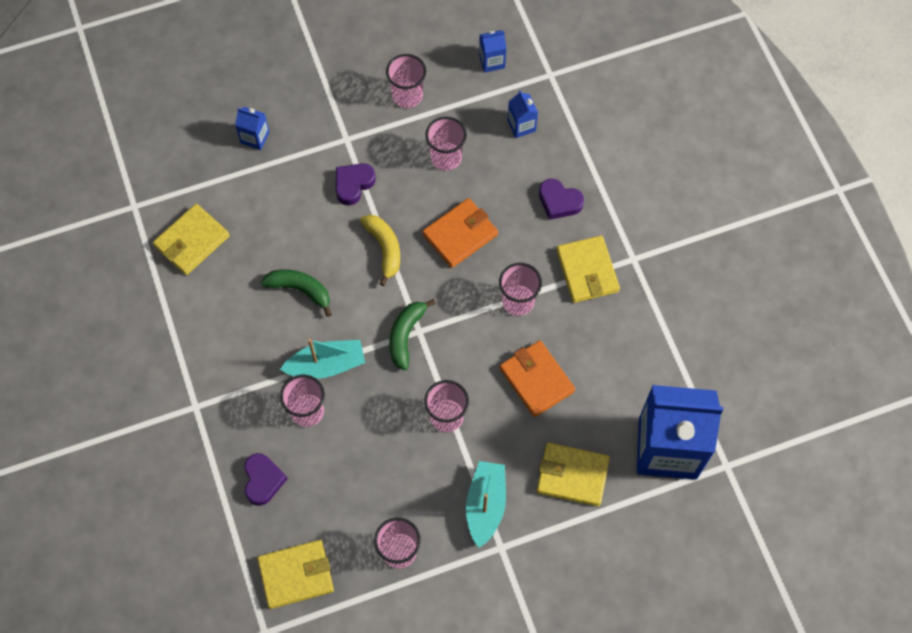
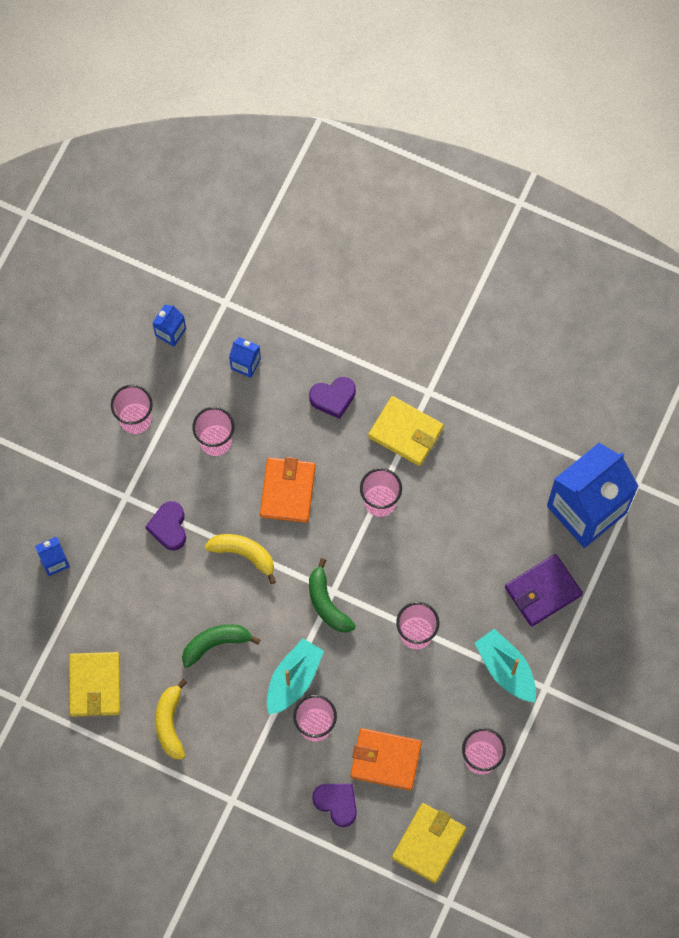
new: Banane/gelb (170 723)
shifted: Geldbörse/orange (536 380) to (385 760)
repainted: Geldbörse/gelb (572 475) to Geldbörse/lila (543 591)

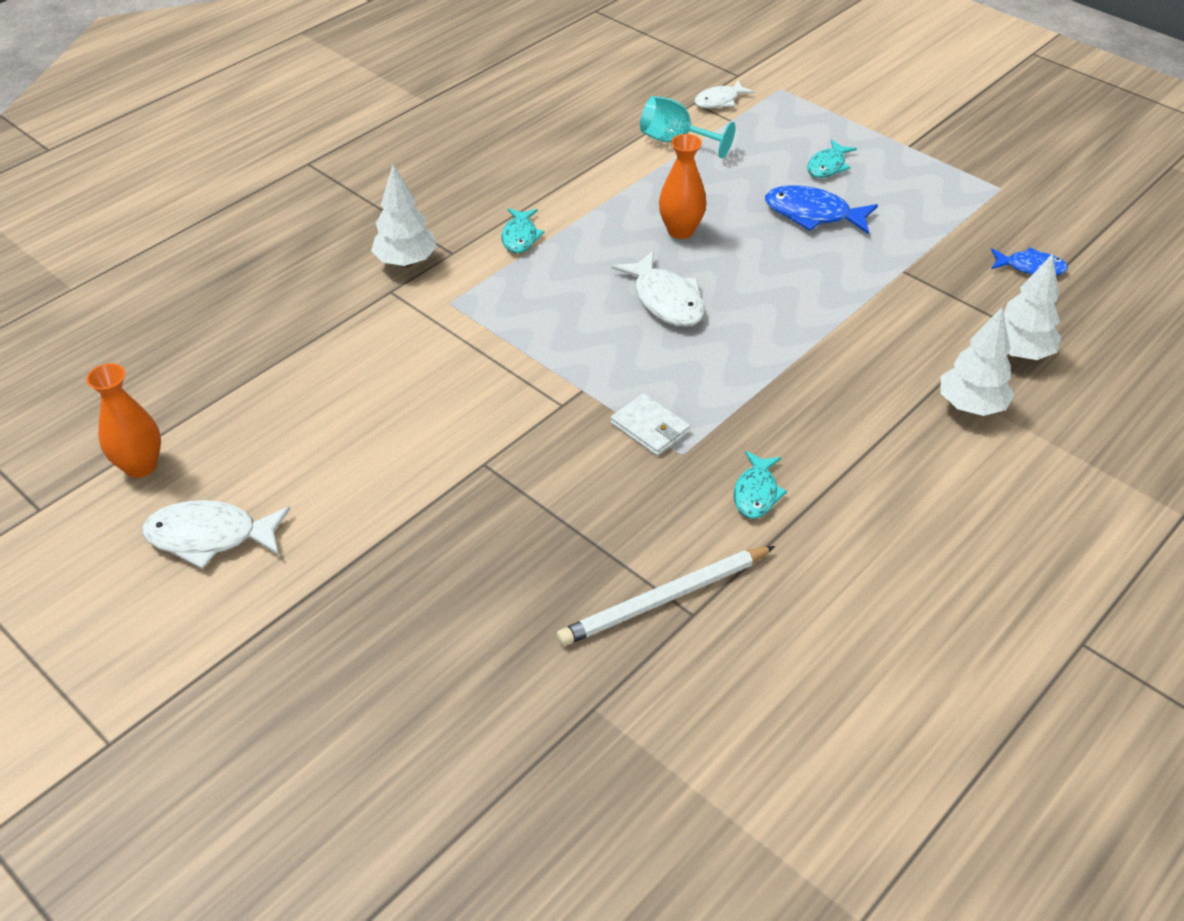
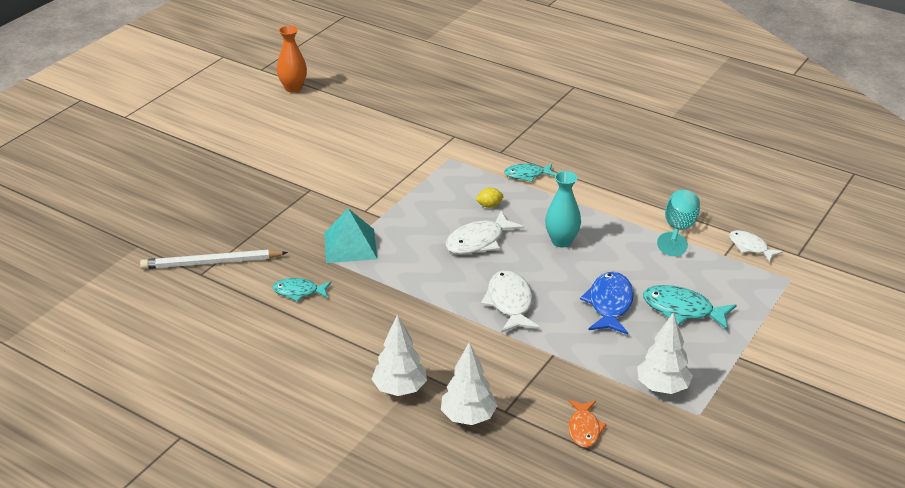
new: Zitrone/gelb (489 205)
shifted: Fisch/weiß (210 536) to (510 303); Baum/weiß (406 262) to (662 387)
swapped: Geldbörse/weiß (650 428) to Pyramide/türkis (350 245)
repainted: Vase/orange (680 230) to Vase/türkis (561 241); Fisch/blau (1030 267) to Fisch/orange (584 429)
rotated: Bleistift/weiß (665 599) = (211 263) 60 degrees counterclockwise
scaled: Fisch/türkis (828 166) = (682 310) x1.55

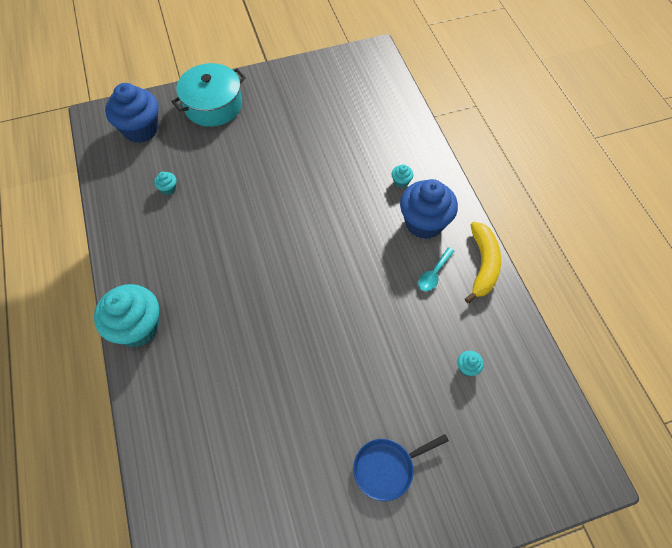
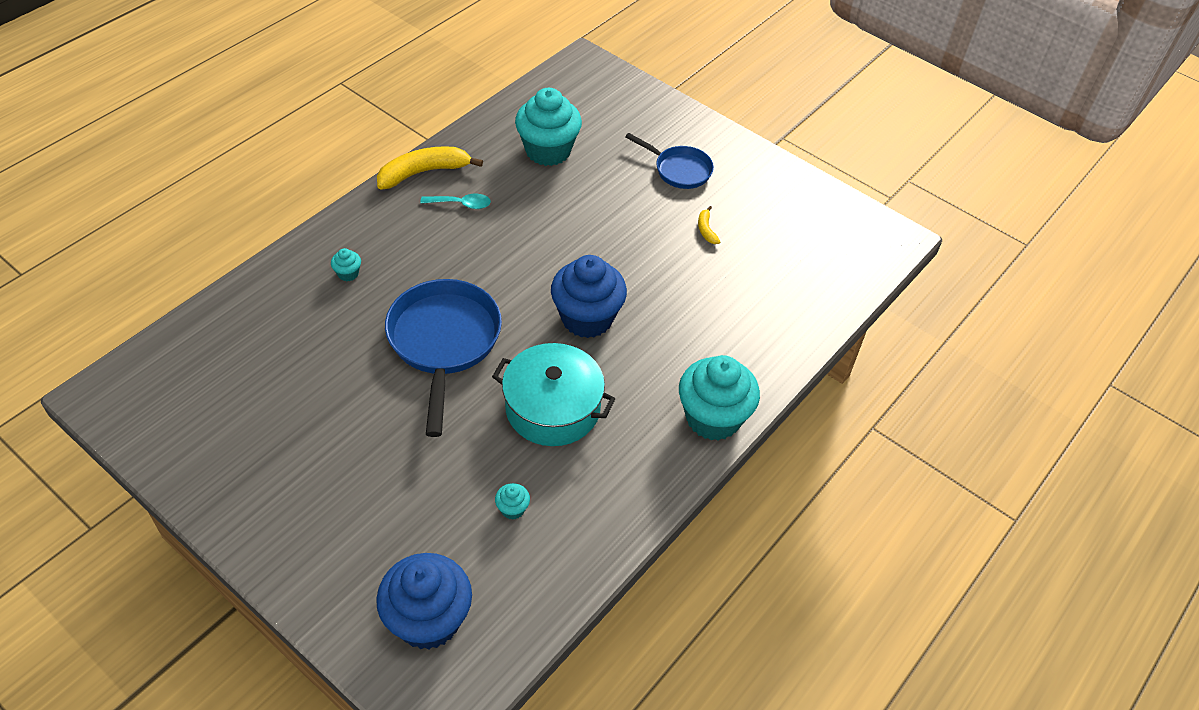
new: Pfanne/blau (444 342); Banane/gelb (706 230)
shifted: Kochtopf/türkis (213 105) to (553 408); Muffin/blau (424 223) to (587 318)
scaled: Muffin/türkis (467 368) = (548 151) x2.45

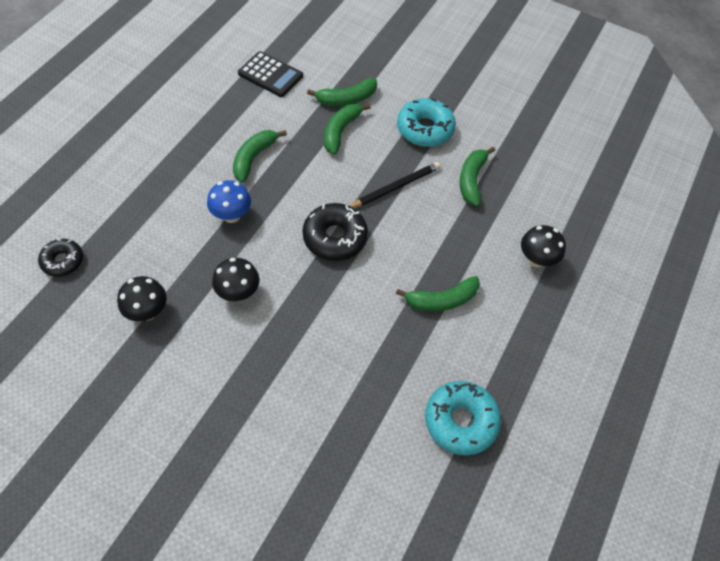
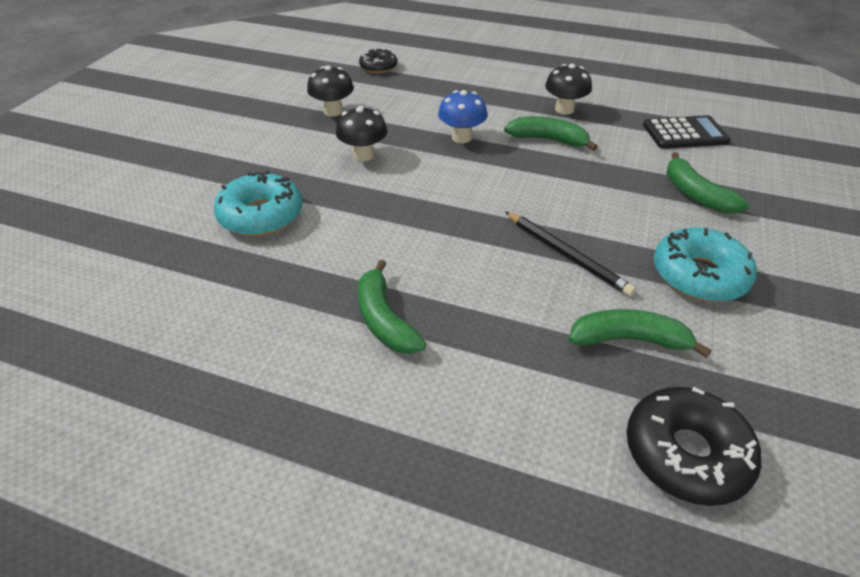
gone: Banane/grün (341 131)
shifted: Donut/schwarz (335 237) to (686 453); Donut/türkis (460 421) to (261 215); Pilz/schwarz (536 259) to (564 109)
rotated: Taschenrechner/schwarz (270 75) = (685 133) 120 degrees counterclockwise

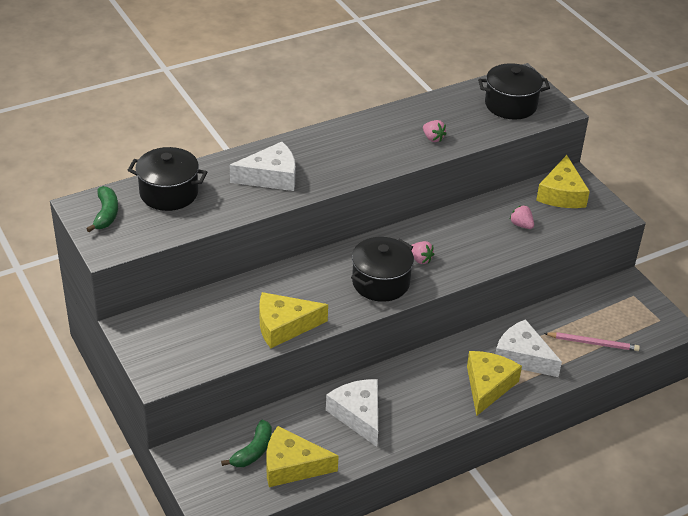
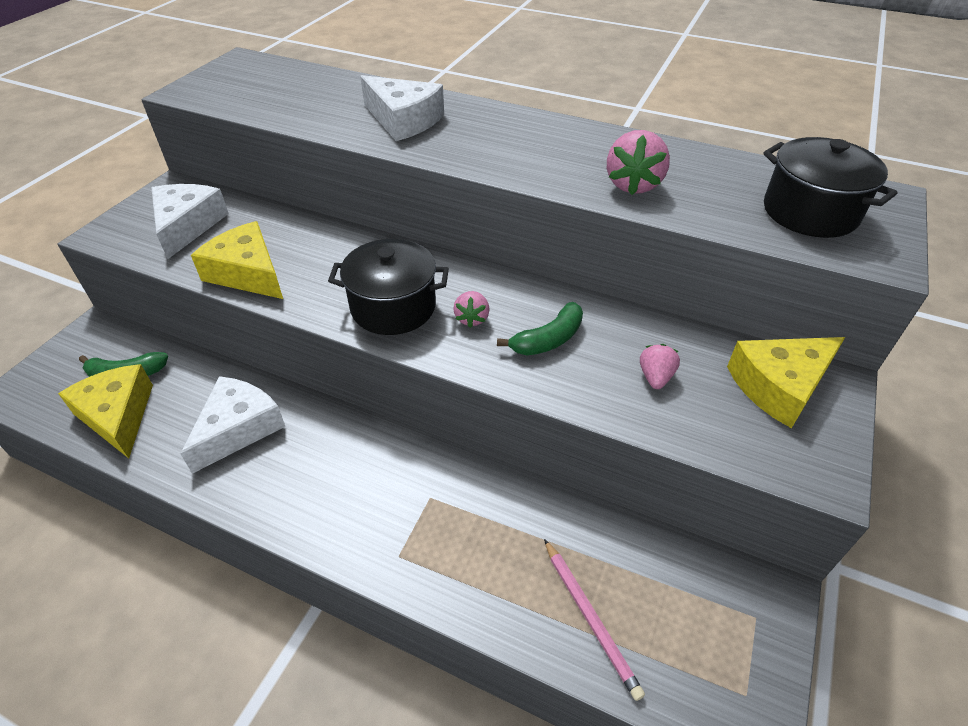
gone: Kochtopf/schwarz (169 193); Käse/gelb (488 386)
shifted: Banane/grün (106 214) to (548 339); Käse/weiß (522 357) to (187 226)
scaled: Erdbeere/rosa (433 138) = (633 185) x1.66

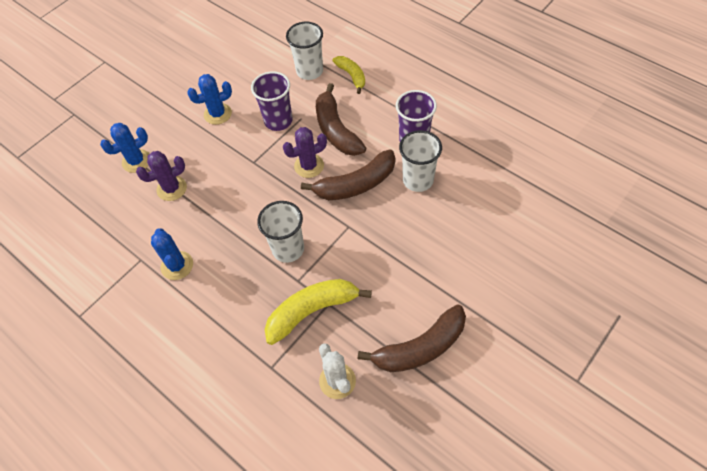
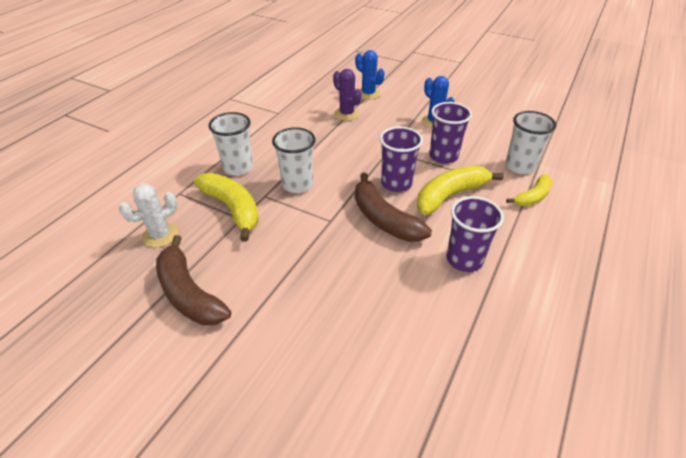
gone: Kaktus/blau (177 265)
shifted: Becher/weiß (418 180) to (238 168)
swapped: Kaktus/lila (309 166) to Becher/lila (396 183)
repainted: Banane/braun (336 130) to Banane/gelb (450 195)

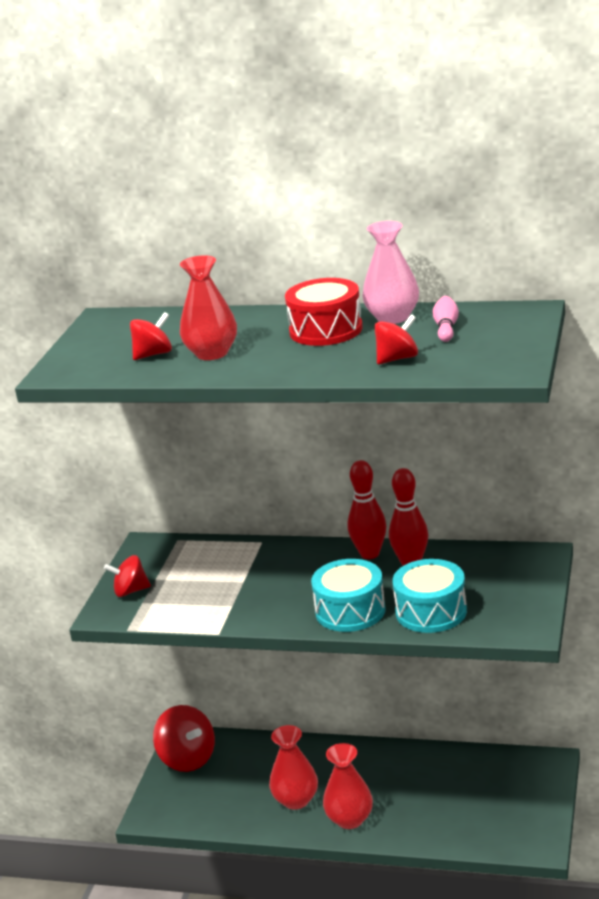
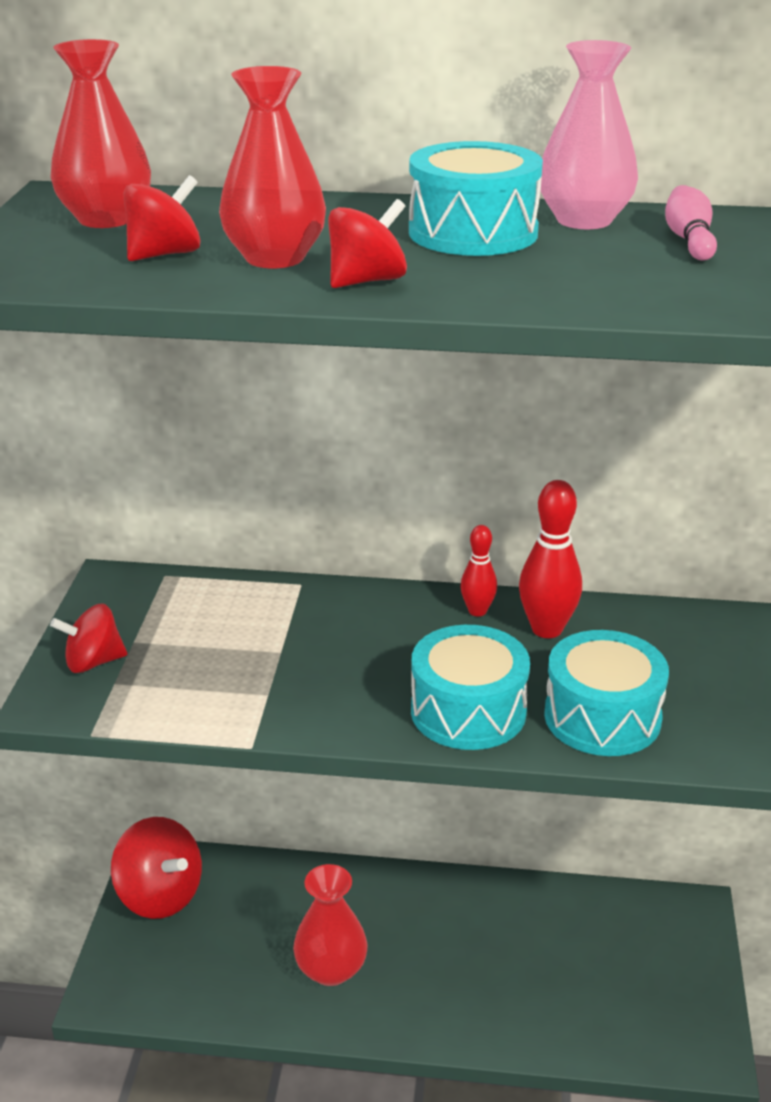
shifted: Vase/rot (350 819) to (106 219); Kreisel/rot (397 359) to (367 281)
repainted: Trommel/rot (326 330) to Trommel/türkis (473 233)
scaled: Bowlingkegel/rot (369 554) = (477 611) x0.60

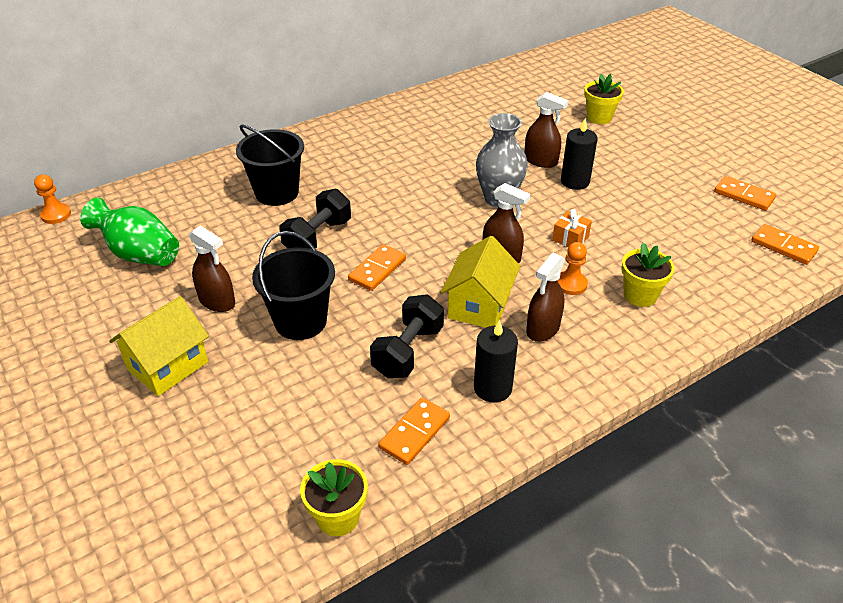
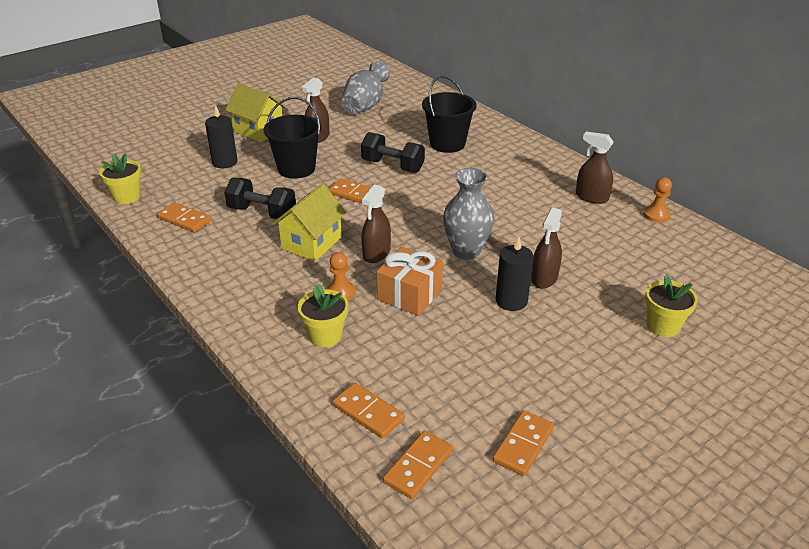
new: Dominostein/orange (368 412)
shifted: Bauer/orange (56 215) to (656 215); Kerze/schwarz (492 388) to (225 162); Sprühflasche/braun (543 328) to (591 197)
repainted: Vase/grün (139 254) to Vase/grau (365 106)
rotated: Haus/gelb (479 306) = (311 243) 75 degrees counterclockwise
scaled: Geschenk/orange (570 238) = (409 294) x1.74

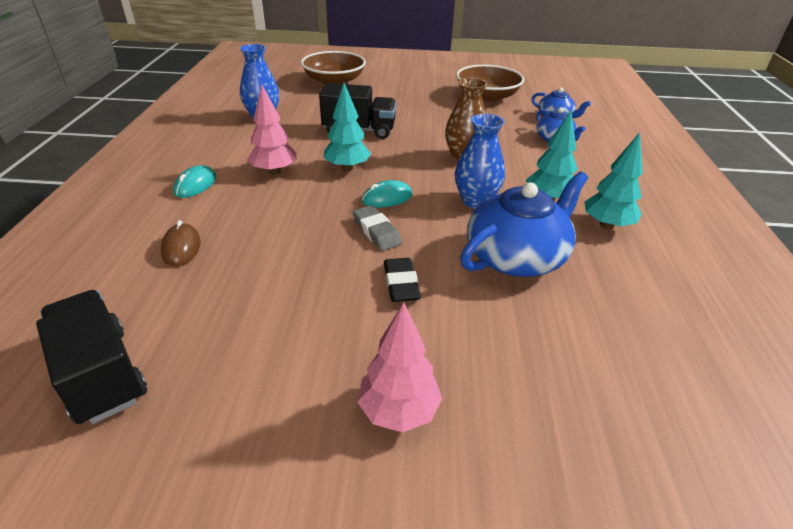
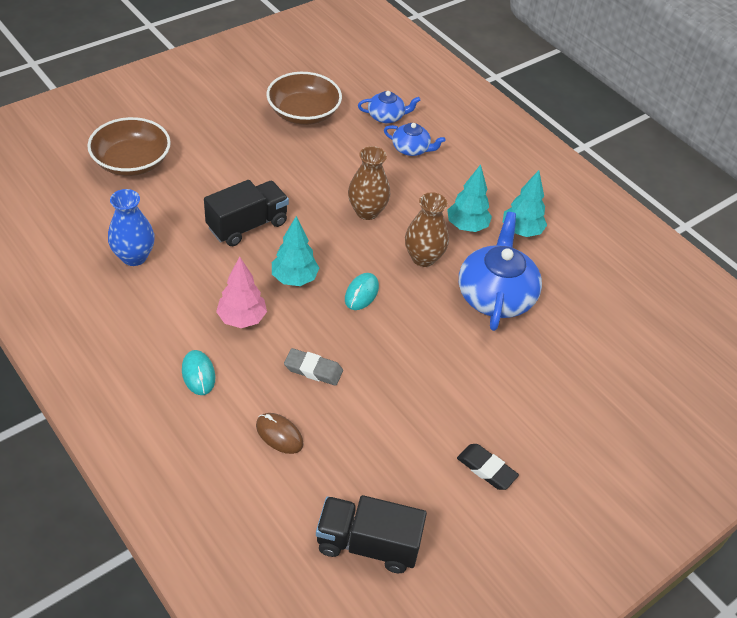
gone: Baum/rosa (398 410)
shifted: Radiergummi/grau (376 231) to (313 370); Radiergummi/schwarz (401 283) to (486 469)
repainted: Vase/blau (475 201) to Vase/braun (423 258)

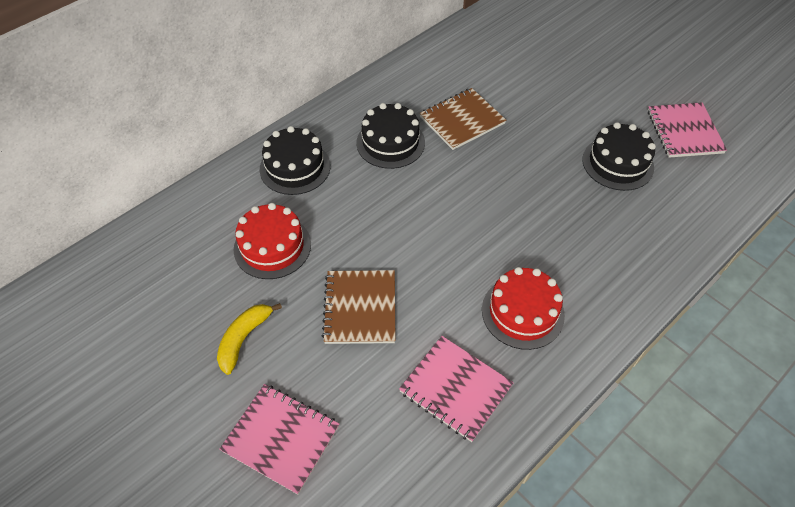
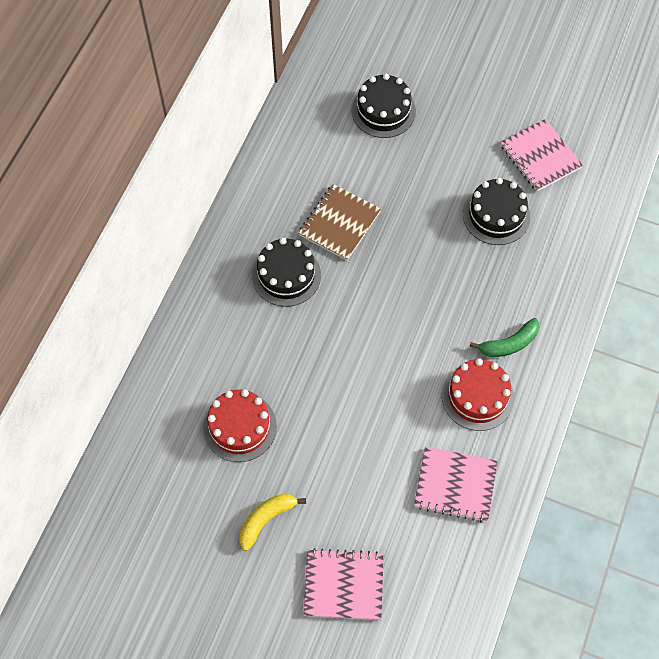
gone: Notizbuch/braun (360 308)
new: Banane/grün (509 344)
shifted: Kuchen/schwarz (295 167) to (383 111)
rotated: Banane/gelb (244 338) = (266 519) 45 degrees clockwise

